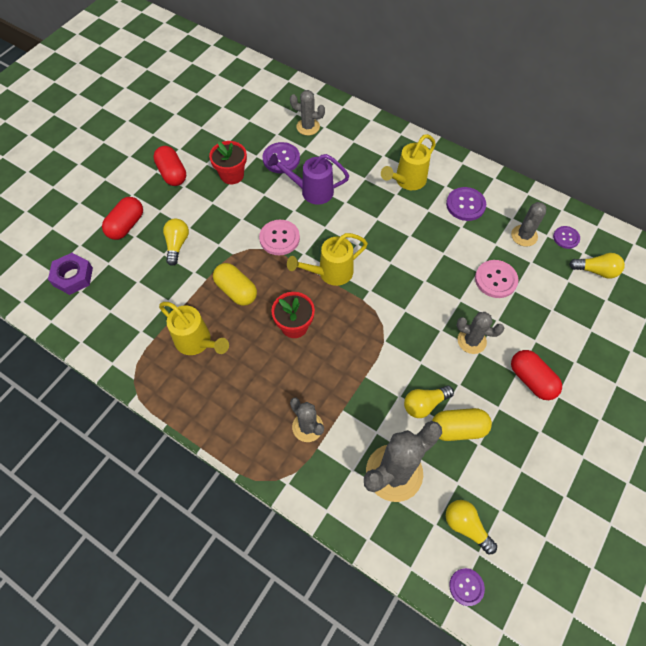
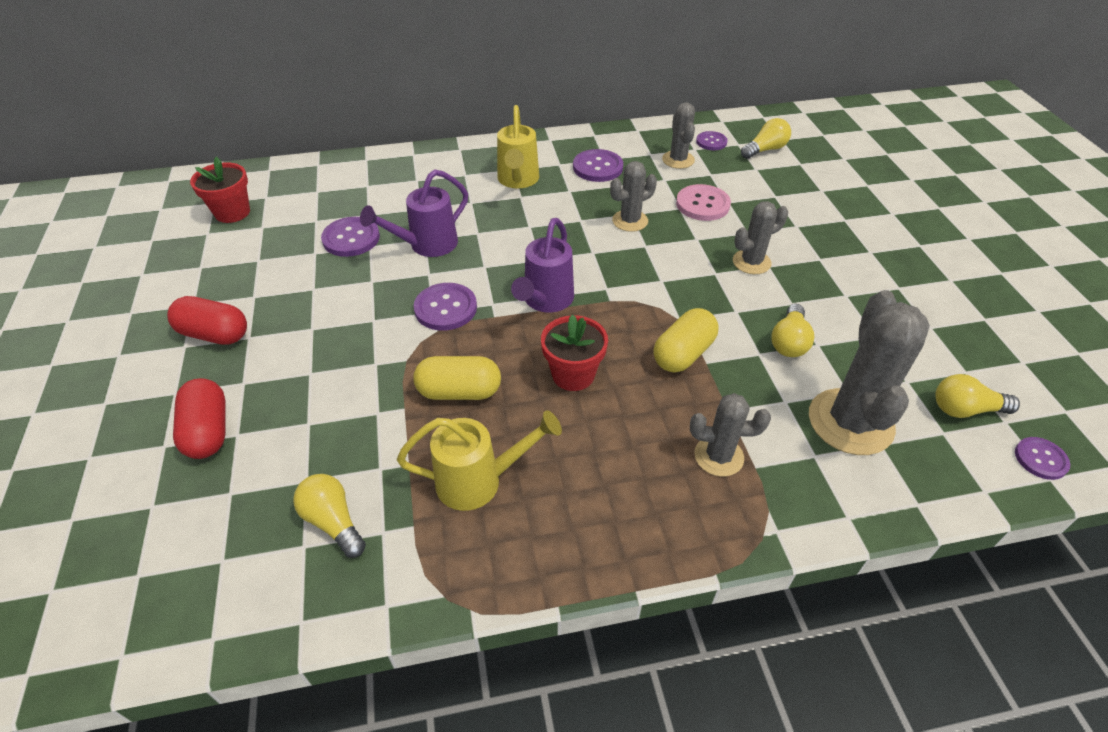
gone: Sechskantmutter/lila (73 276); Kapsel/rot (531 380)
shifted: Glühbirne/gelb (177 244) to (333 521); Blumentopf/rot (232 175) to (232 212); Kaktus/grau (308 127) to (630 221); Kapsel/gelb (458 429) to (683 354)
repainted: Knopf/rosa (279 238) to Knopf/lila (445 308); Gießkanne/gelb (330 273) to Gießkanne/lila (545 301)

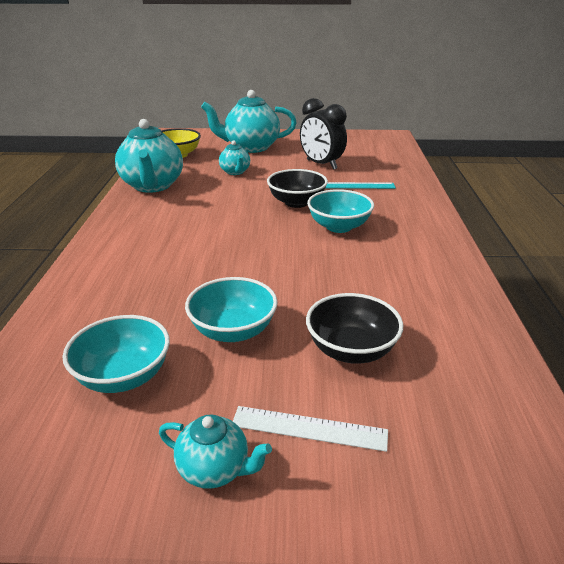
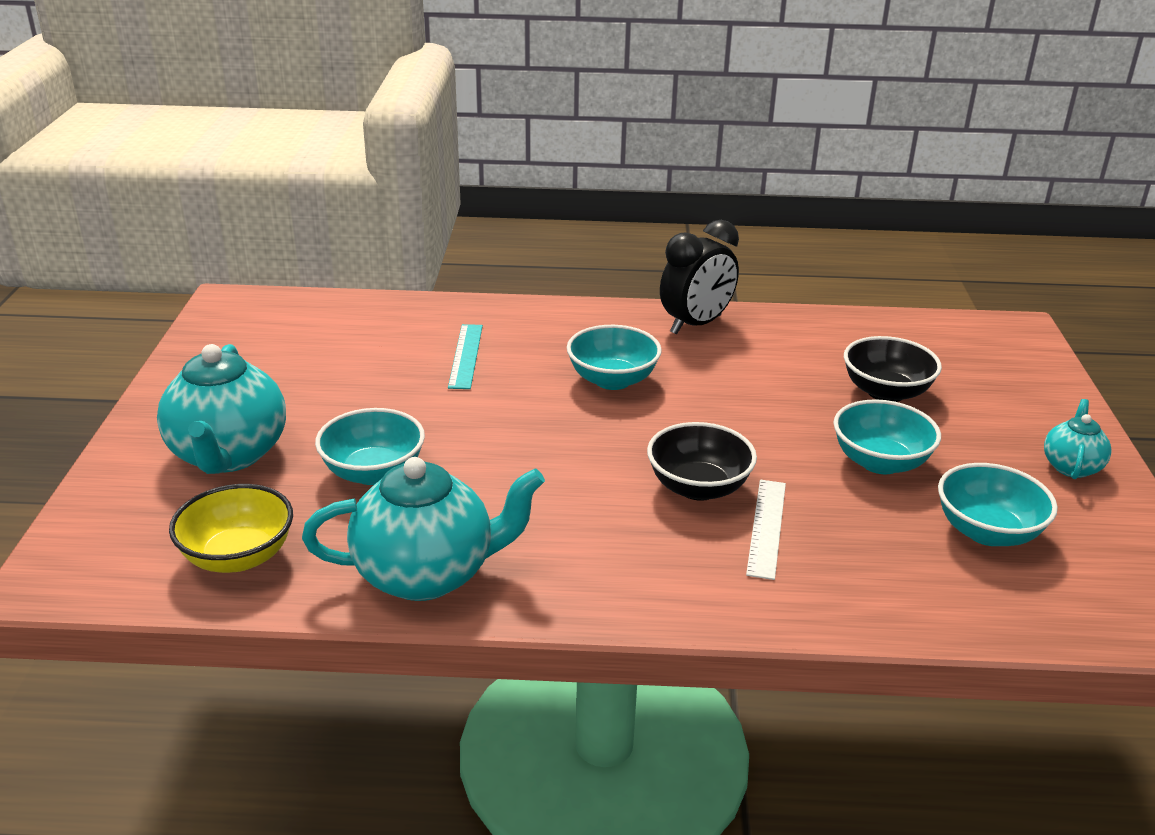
shifted: Lineal/weiß (309 428) to (766 527); Schüssel/schwarz (296 202) to (698 487); Wecker/schwarz (321 164) to (696 325)
swapped: Teekanne/türkis (235 172) to Schüssel/türkis (373 472)

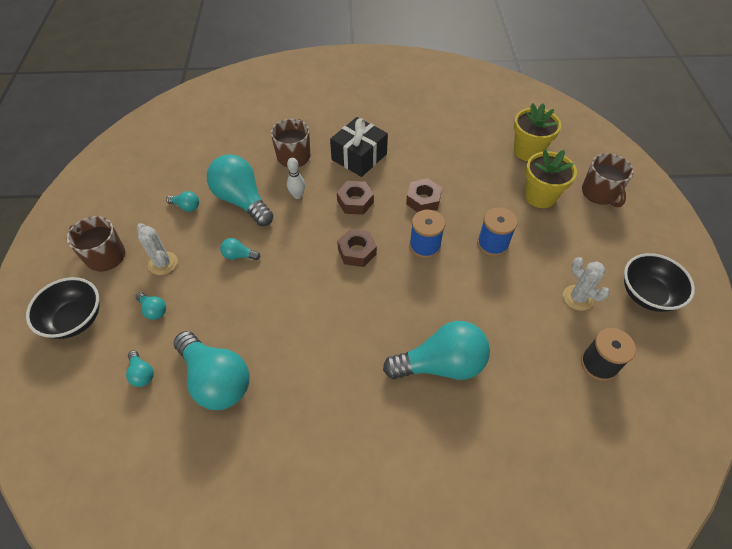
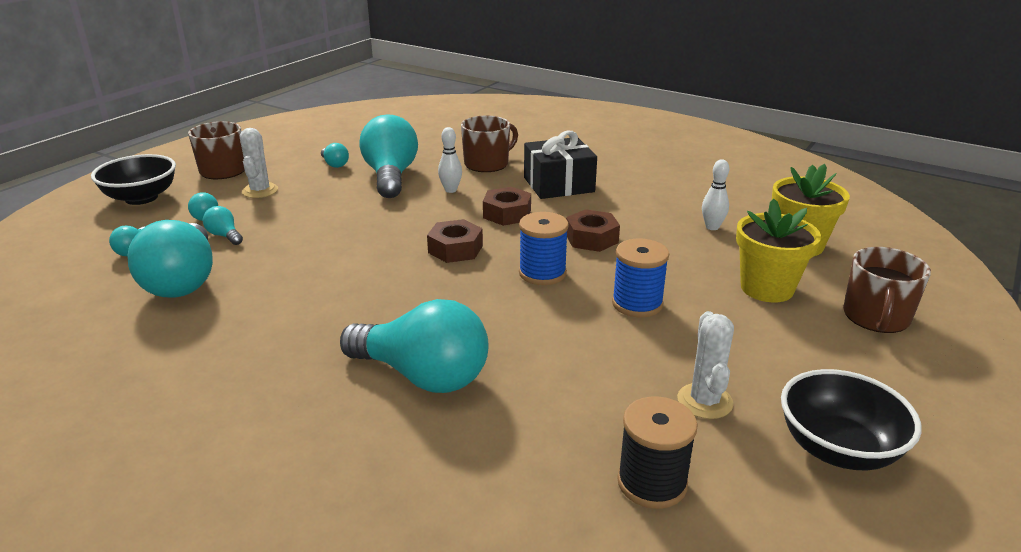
new: Bowlingkegel/weiß (712 227)
shifted: Glühbirne/türkis (239 255) to (225 236)

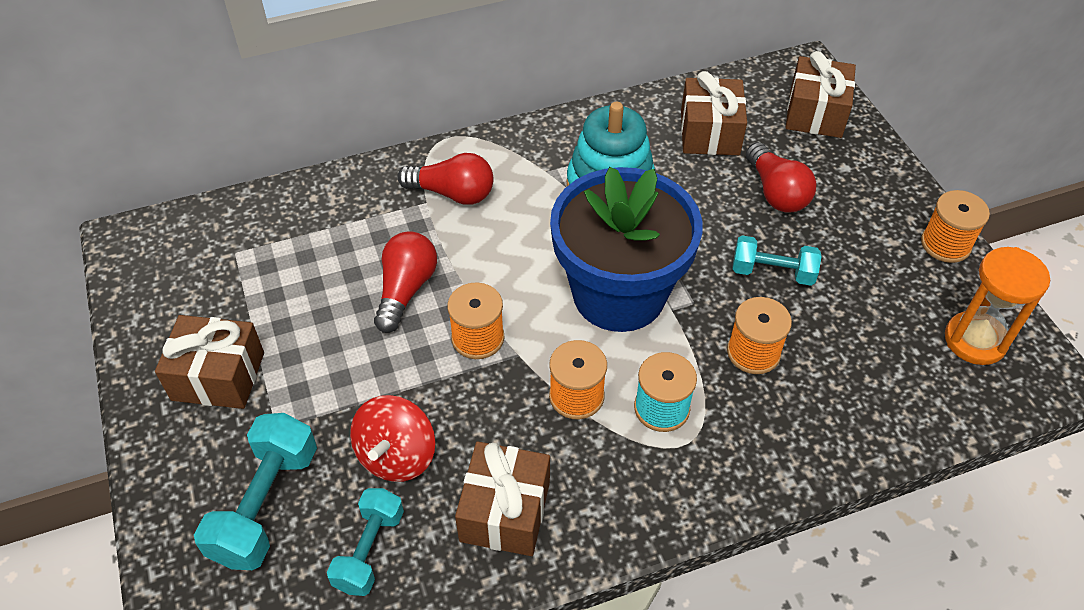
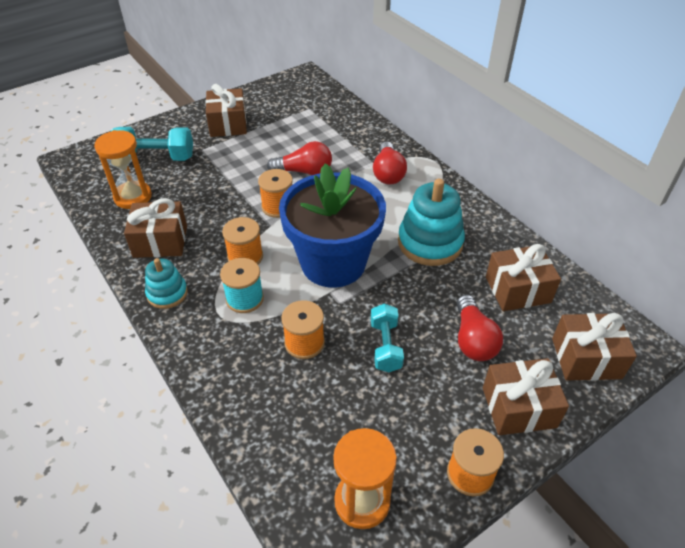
gone: Kreisel/rot (396 456)
new: Stapelspielzeug/türkis (167 293); Geschenk/braun (519 407)
swapped: Hantel/türkis (369 550) to Sanduhr/orange (133 197)
rotated: Glühbirne/rot (776 192) = (473 339) 60 degrees counterclockwise

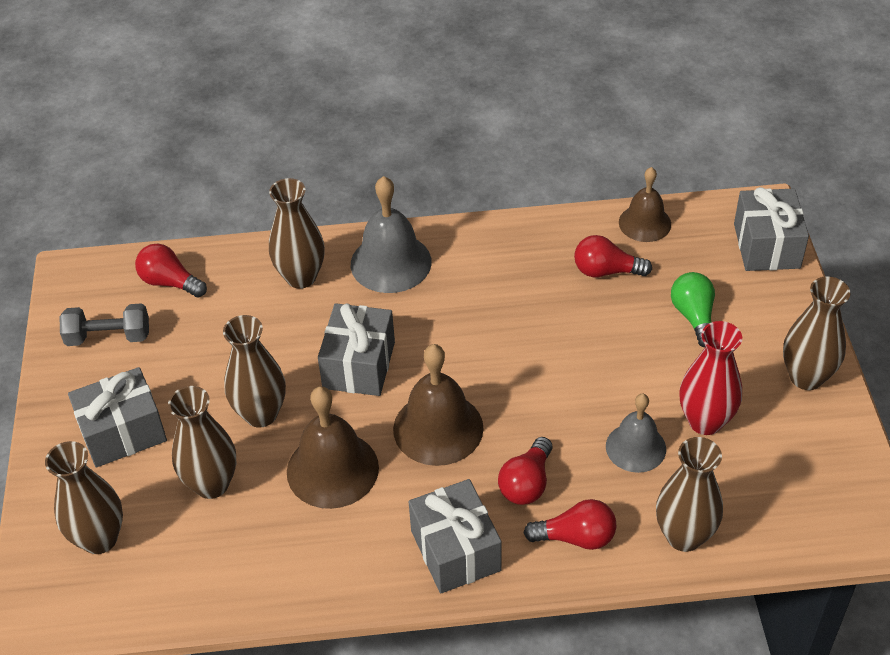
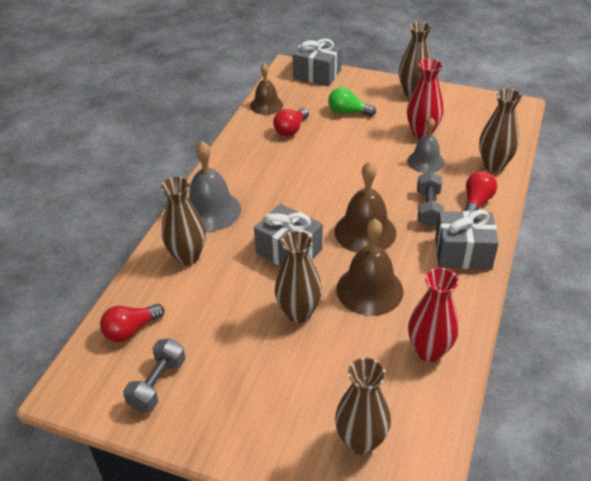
gone: Geschenk/grau (123 432); Vase/braun (212 484)
new: Vase/rot (429 351)
swapped: Glühbirne/rot (526 483) to Hantel/grau (428 209)

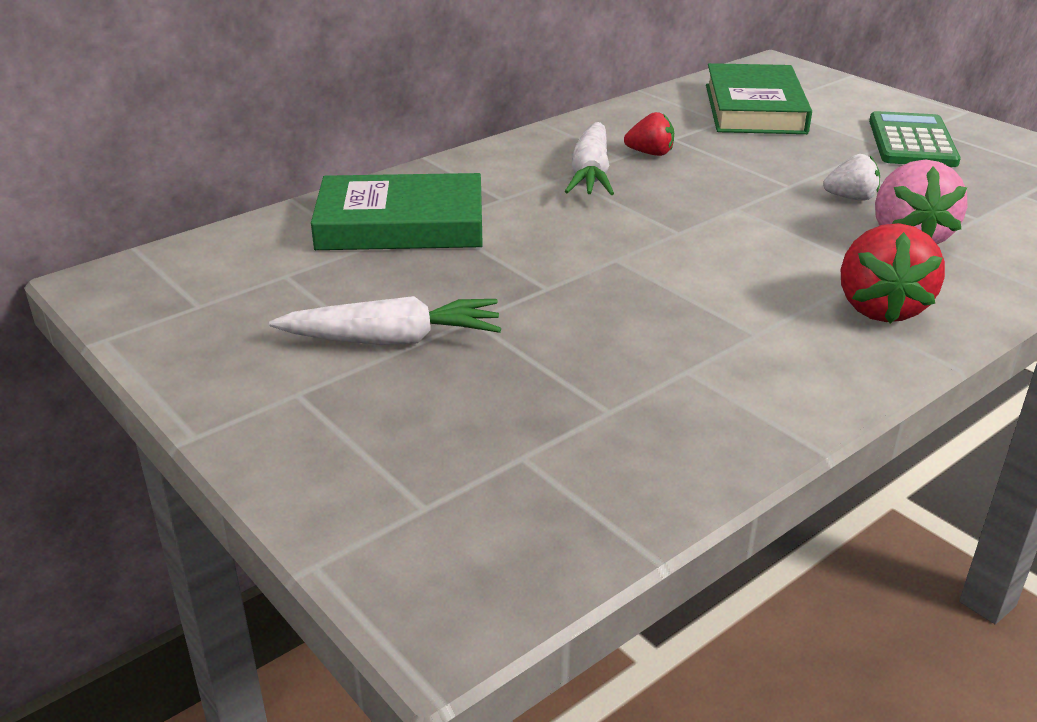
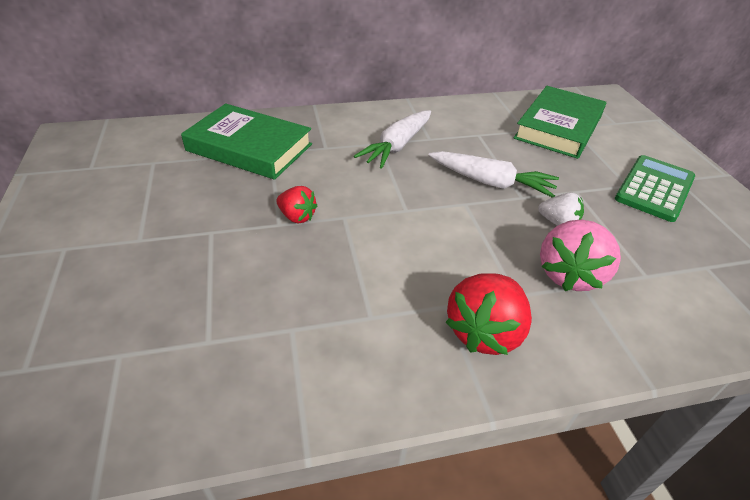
shifted: Karotte/weiß (394 340) to (491 183); Erdbeere/rot (650 153) to (297 216)

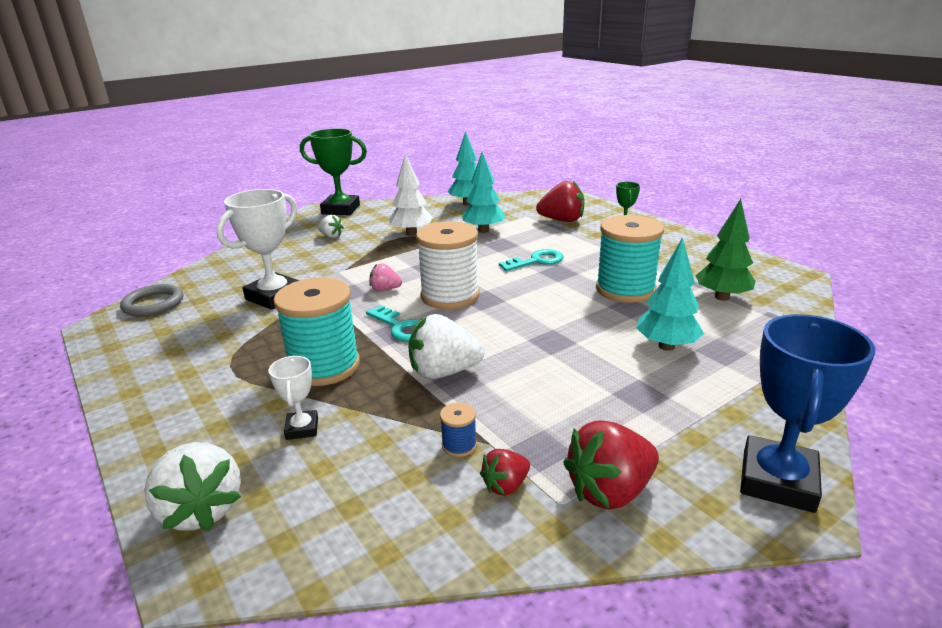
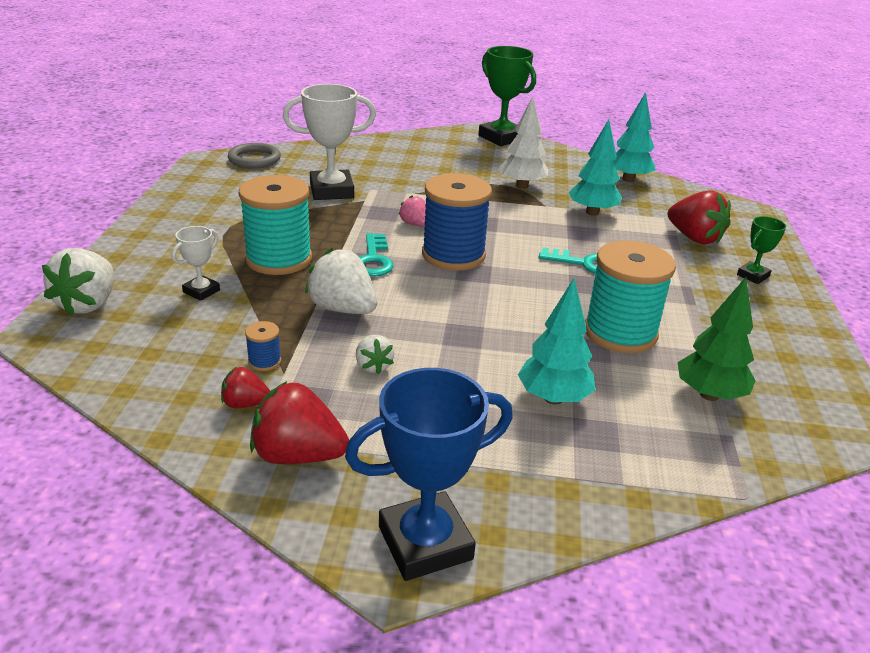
shifted: Erdbeere/weiß (331 236) to (373 366)
repainted: Garnrolle/weiß (450 296) to Garnrolle/blau (453 255)

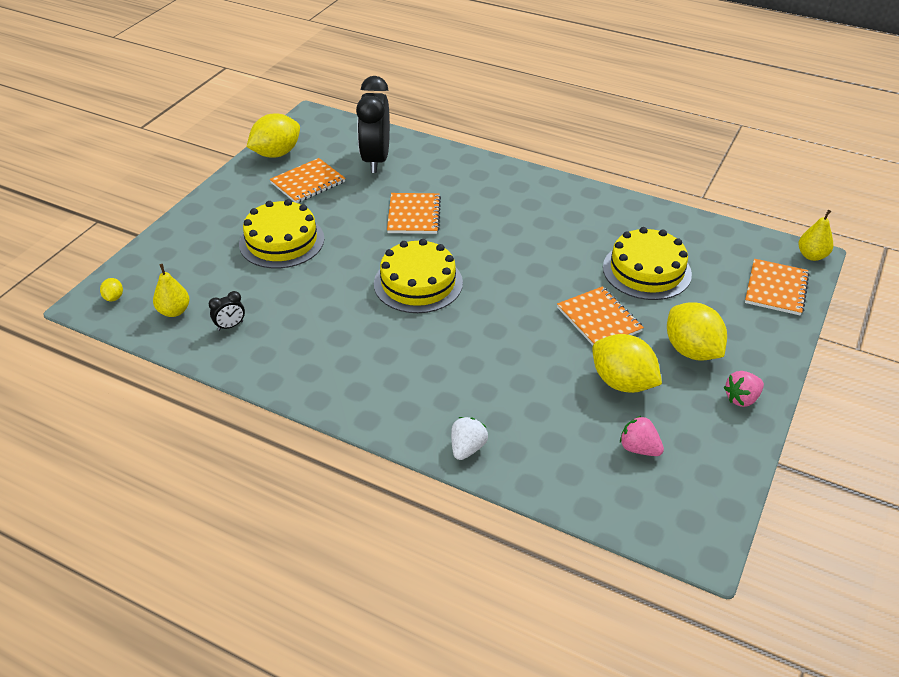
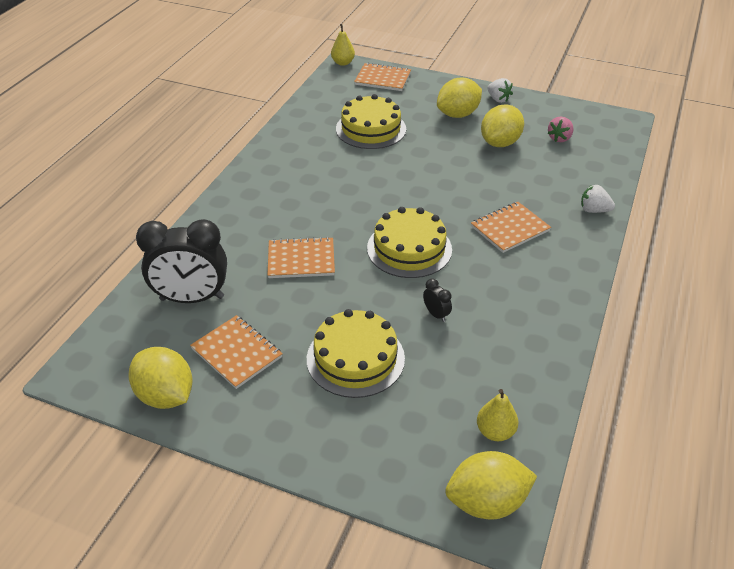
shifted: Wecker/schwarz (230 326) to (436 314); Notizbuch/orange (599 319) to (510 228)
repainted: Erdbeere/rosa (741 398) to Erdbeere/weiß (498 99)
scaled: Zitrone/gelb (114 297) = (486 502) x2.33

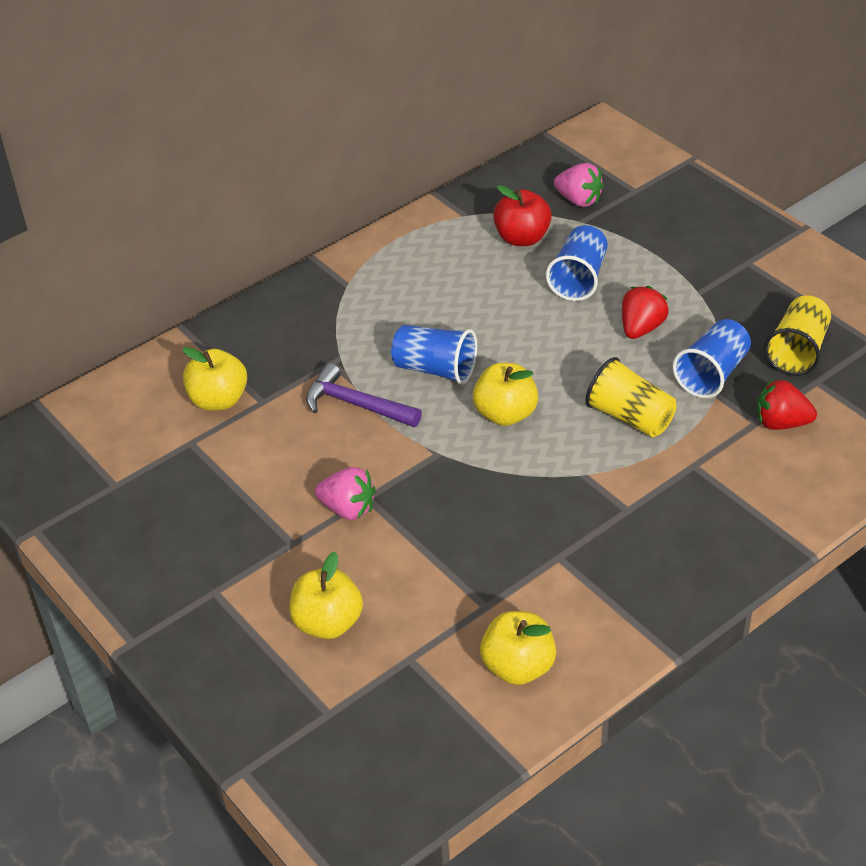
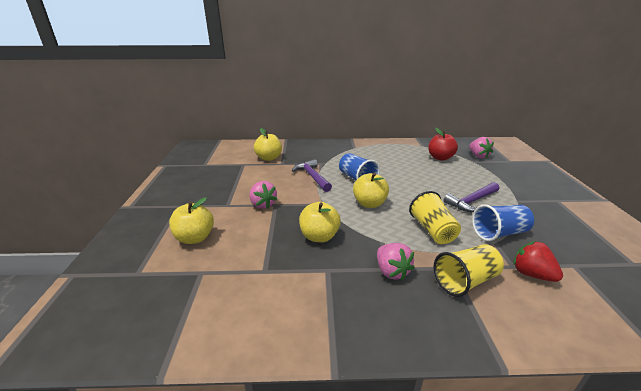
gone: Becher/blau (578 278)
new: Erdbeere/rosa (391 271)
shifted: Apfel/gelb (518 667) to (319 236); Becher/gelb (797 351) to (465 281)
swapped: Erdbeere/rot (641 328) to Hammer/lila (471 201)

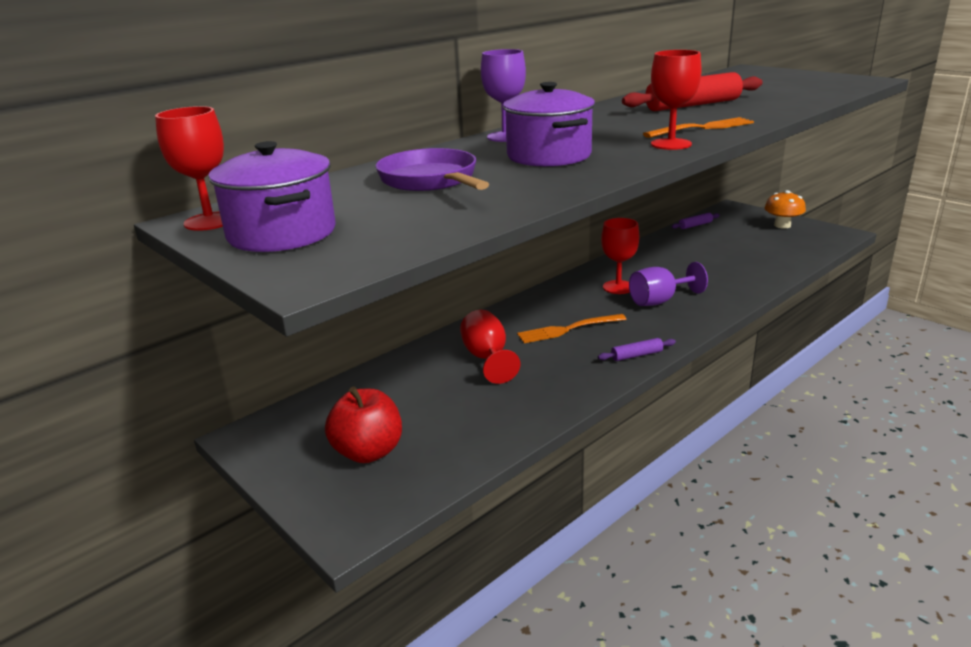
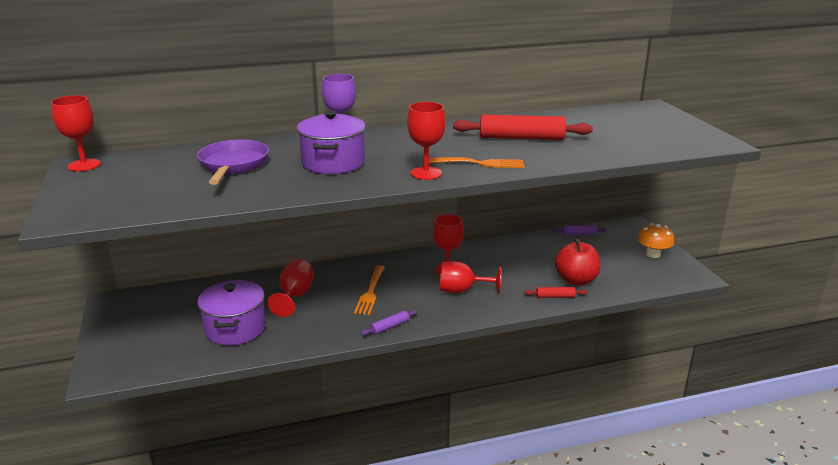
new: Nudelholz/rot (555 296)
shifted: Kochtopf/lila (282 233) to (235 328); Apfel/rot (368 452) to (576 280)
repainted: Kelch/lila (659 301) to Kelch/rot (462 290)
rotated: Gabel/orange (568 329) = (370 292) 90 degrees counterclockwise; Nudelholz/lila (636 355) = (390 327) 45 degrees counterclockwise

